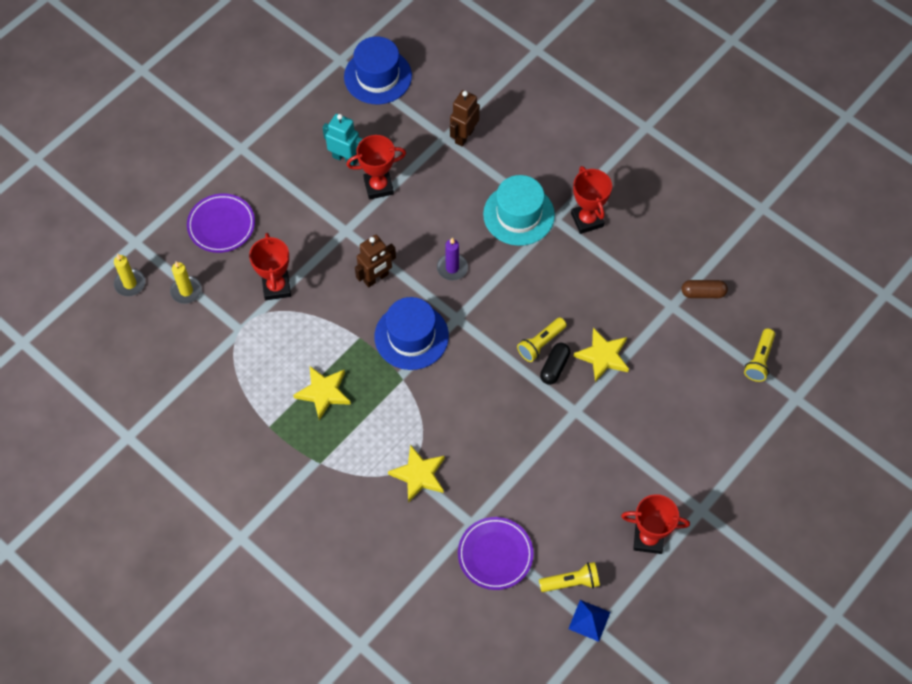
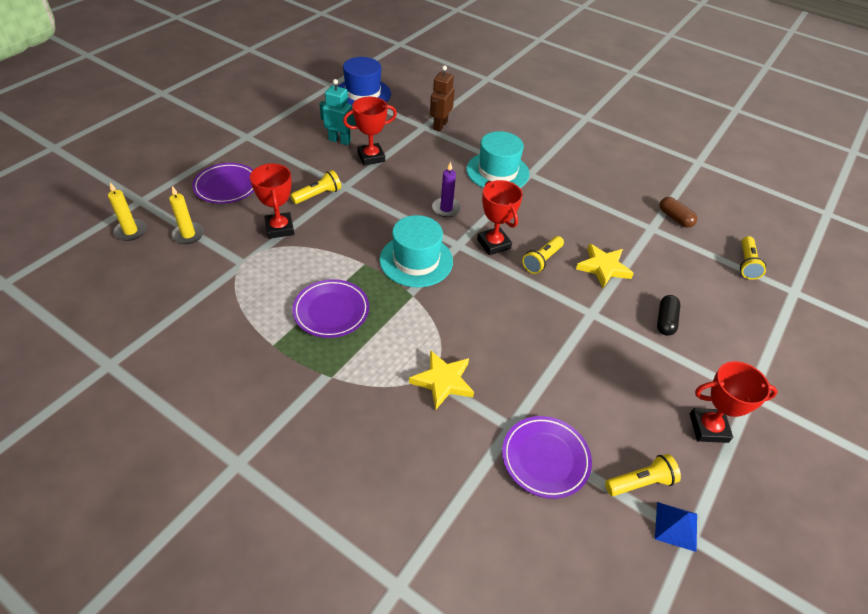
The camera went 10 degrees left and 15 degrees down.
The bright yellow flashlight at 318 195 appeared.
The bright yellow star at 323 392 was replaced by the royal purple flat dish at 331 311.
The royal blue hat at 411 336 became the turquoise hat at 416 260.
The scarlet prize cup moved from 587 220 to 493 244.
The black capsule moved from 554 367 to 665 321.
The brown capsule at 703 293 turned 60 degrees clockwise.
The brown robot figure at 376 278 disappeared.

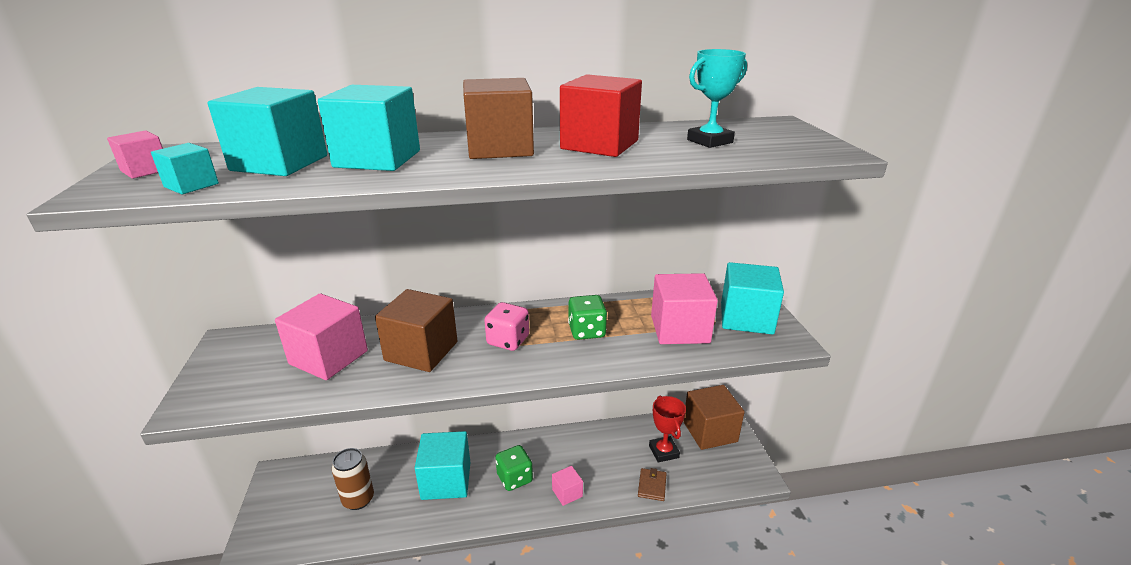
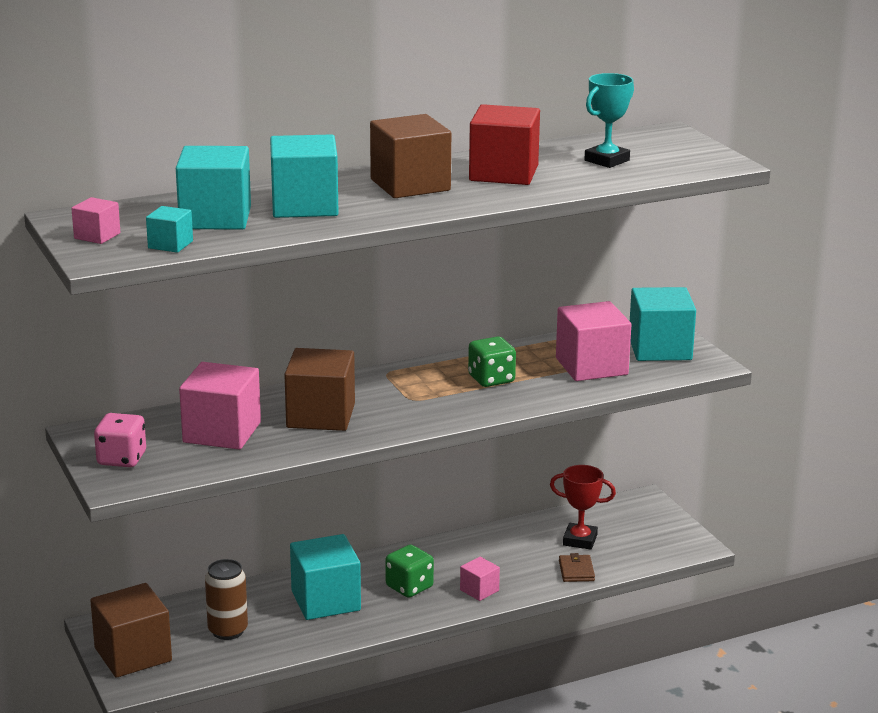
The camera went 15 degrees left and 5 degrees down.
The brown solid cube moved from 710 431 to 133 654.
The rose-pink dice moved from 508 340 to 122 459.
The scarlet prize cup at 663 451 turned 45 degrees counterclockwise.

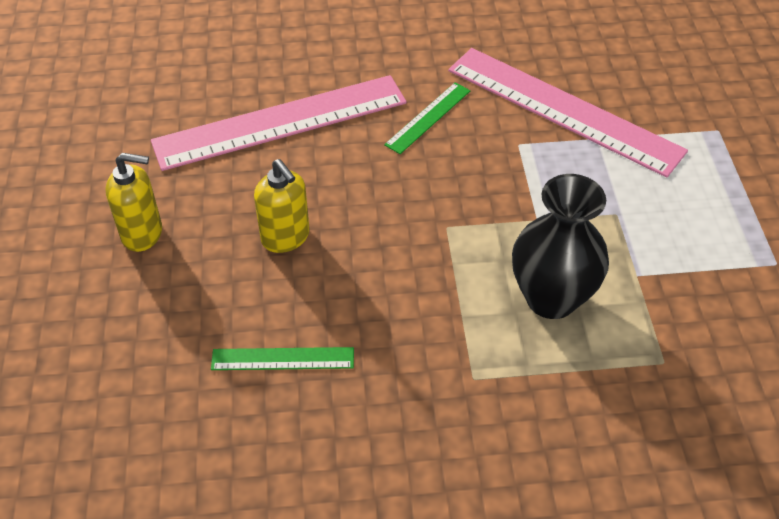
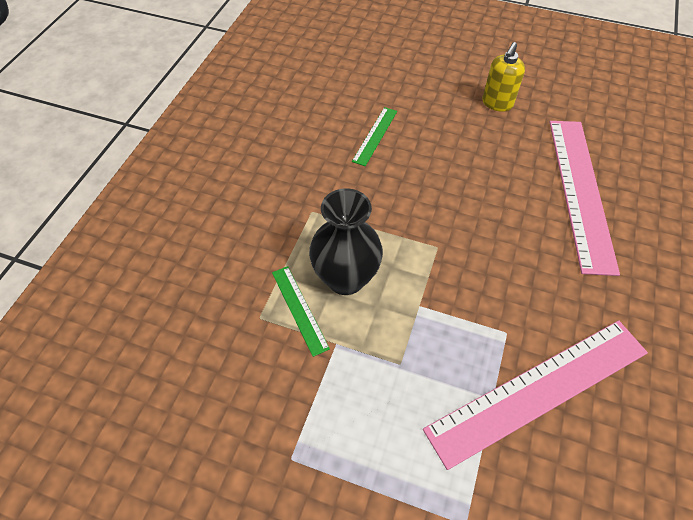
The camera went 115 degrees right and 5 degrees up.
The leaf-green ruler moved from 428 117 to 299 309.
The bright yellow pump bottle at 286 237 disappeared.

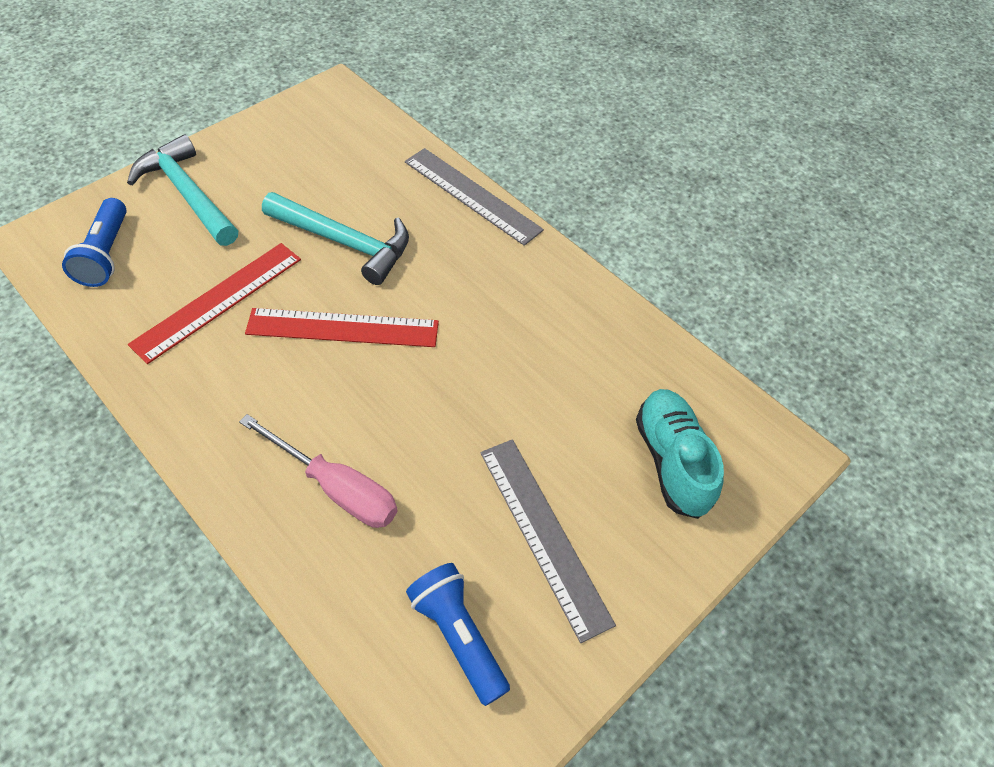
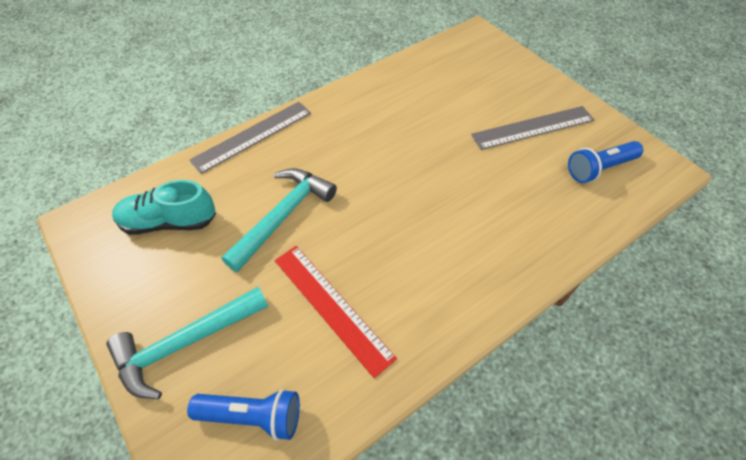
The camera went 80 degrees left and 0 degrees up.
The turquoise sneaker moved from 672 461 to 169 222.
The rose-pink hand screwdriver at 336 487 disappeared.
The scarlet ruler at 343 327 disappeared.

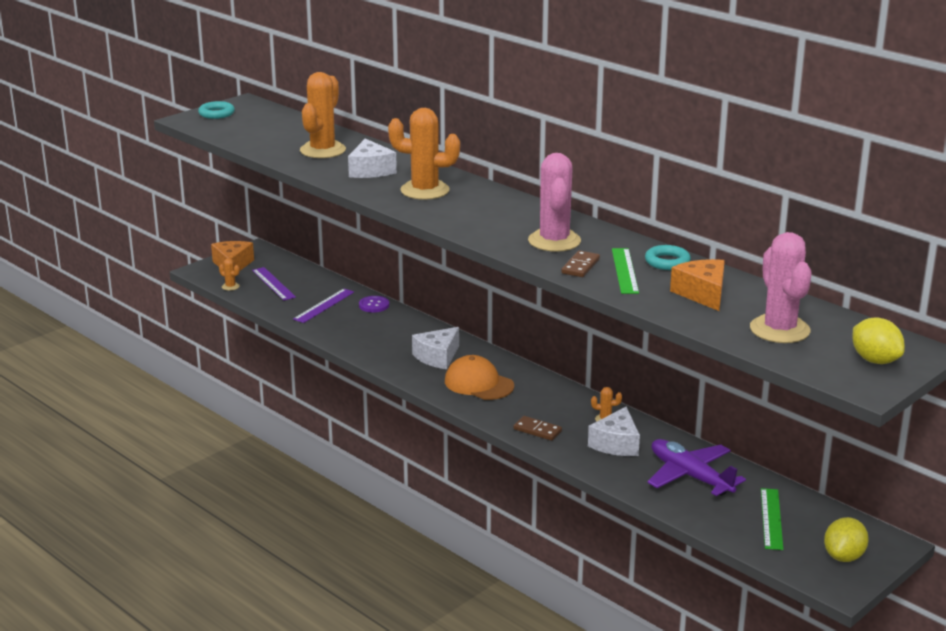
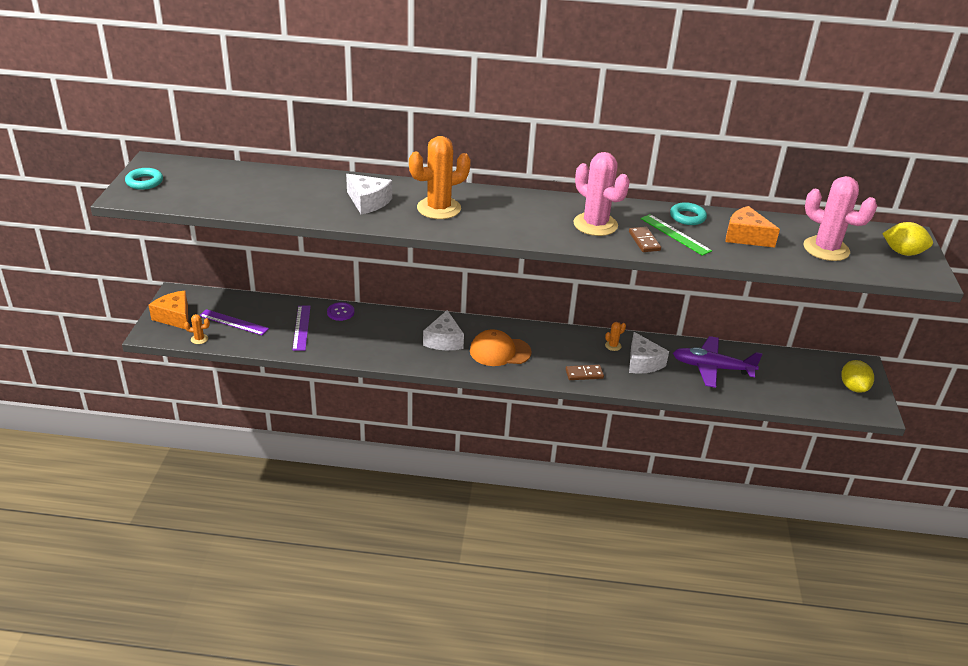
The camera went 40 degrees left and 10 degrees up.
The orange prickly plant at 323 150 disappeared.
The leaf-green ruler at 771 518 disappeared.

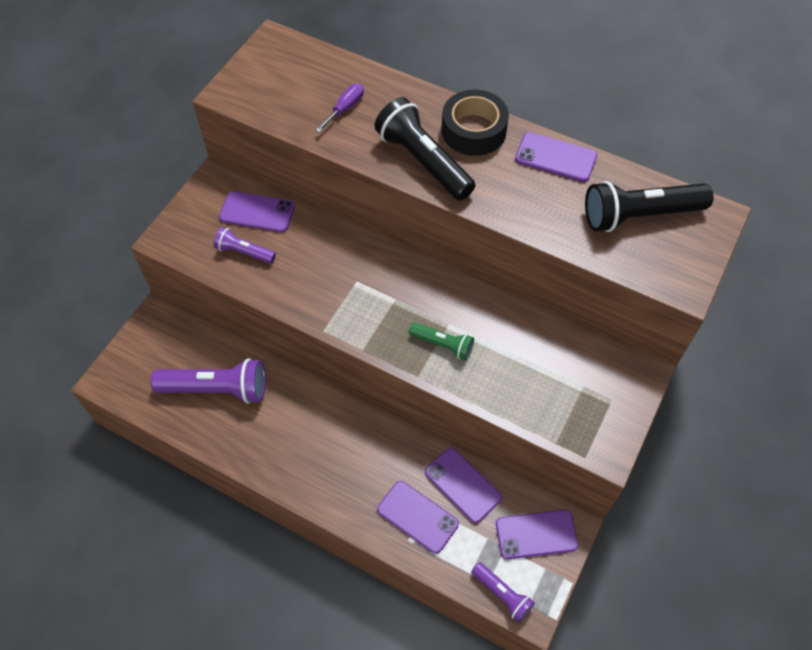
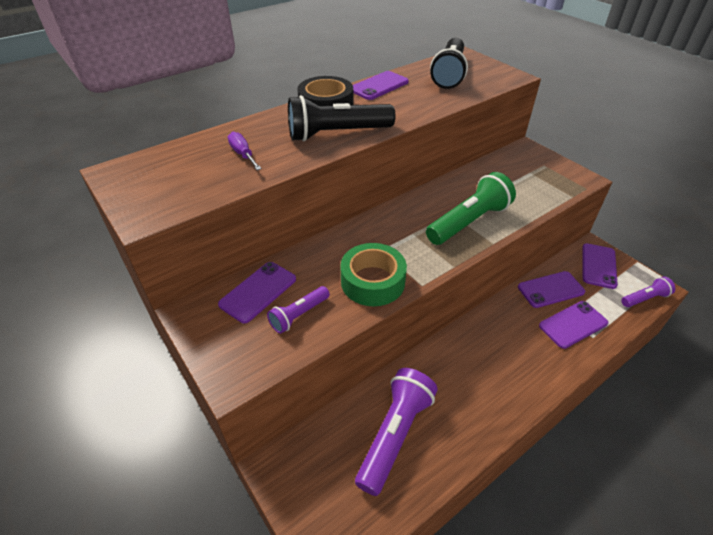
The camera went 65 degrees left and 15 degrees down.
The leaf-green tape at 373 281 appeared.
The leaf-green flashlight at 443 345 changed to 1.83 times the size.

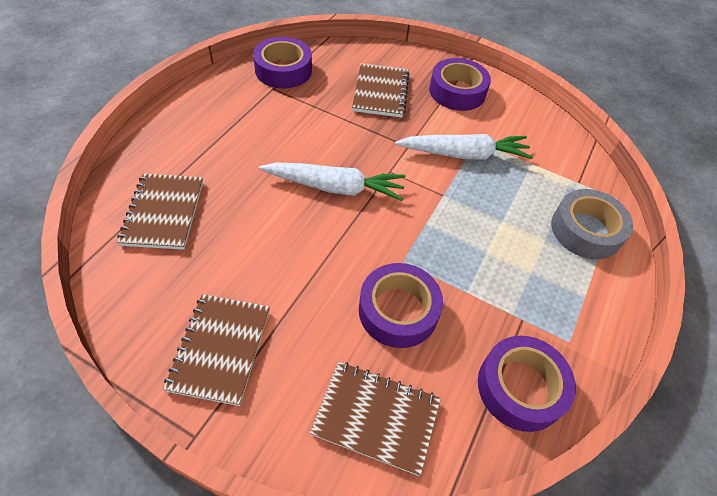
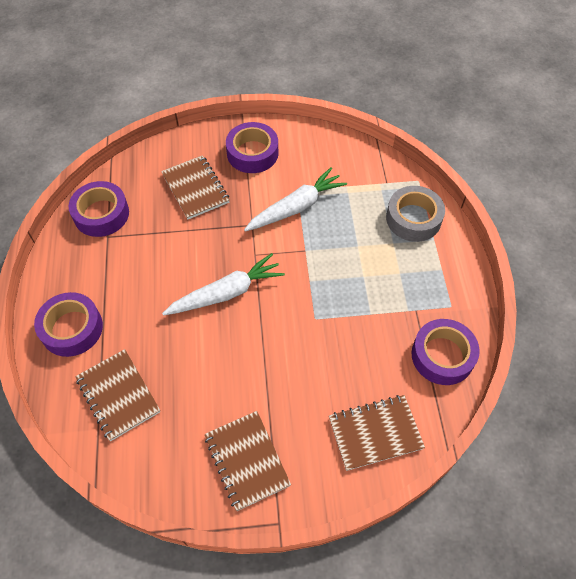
The camera went 30 degrees left and 5 degrees up.
The royal purple tape moved from 398 311 to 72 328.

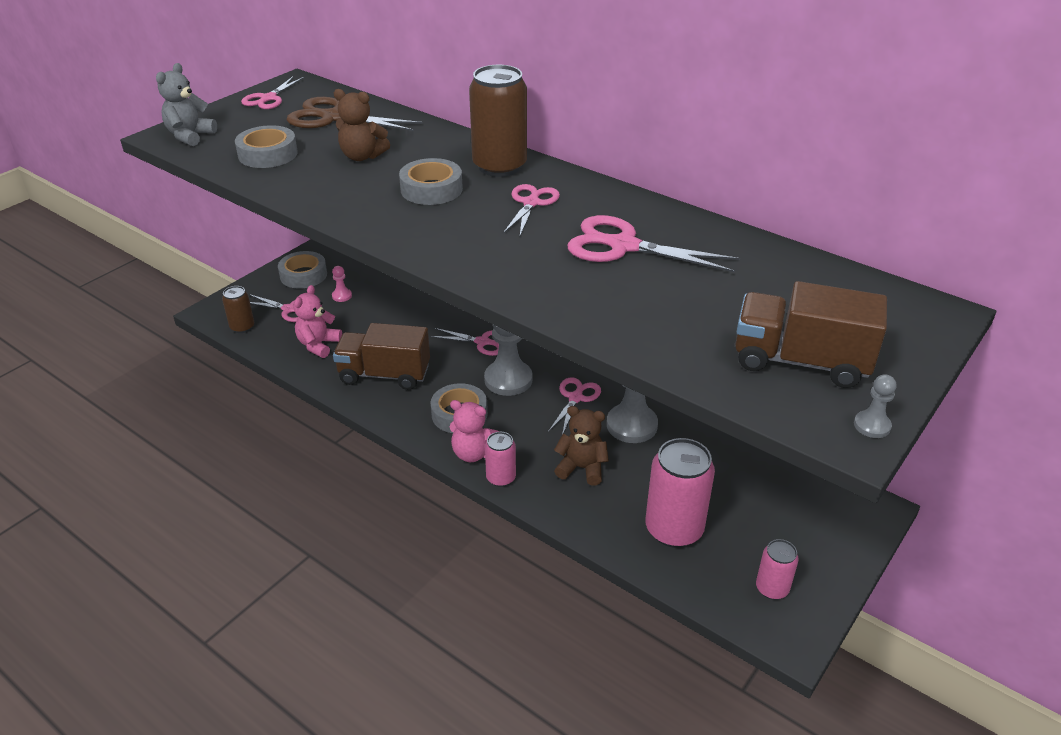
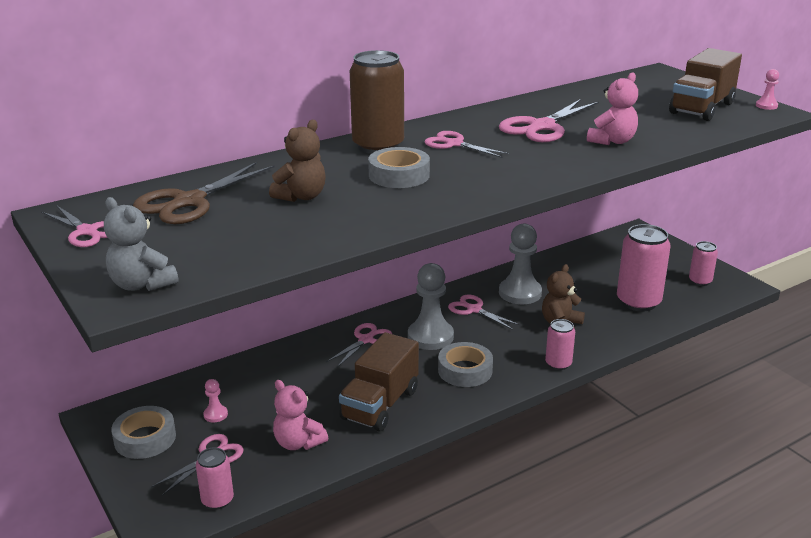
The camera went 70 degrees left and 10 degrees down.
The brown soda can at 242 327 became the rose-pink soda can at 217 500.
The rose-pink teddy bear moved from 473 453 to 612 141.
The gray chess pawn at 872 425 became the rose-pink chess pawn at 766 106.
The gray tape at 268 154 disappeared.

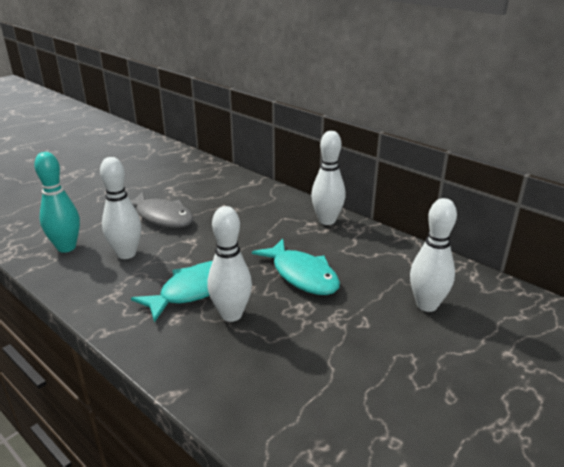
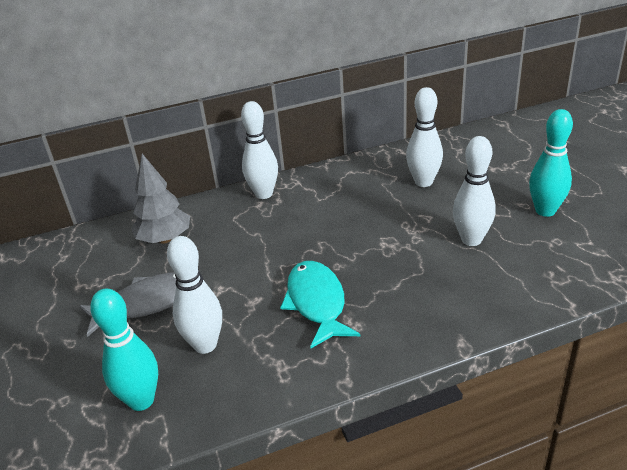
The camera went 60 degrees left and 5 degrees up.
The gray tree at 165 239 appeared.
The pure white skittle moved from 231 315 to 471 240.
The turquoise skittle at 545 211 appeared.
The turquoise fish at 302 275 disappeared.

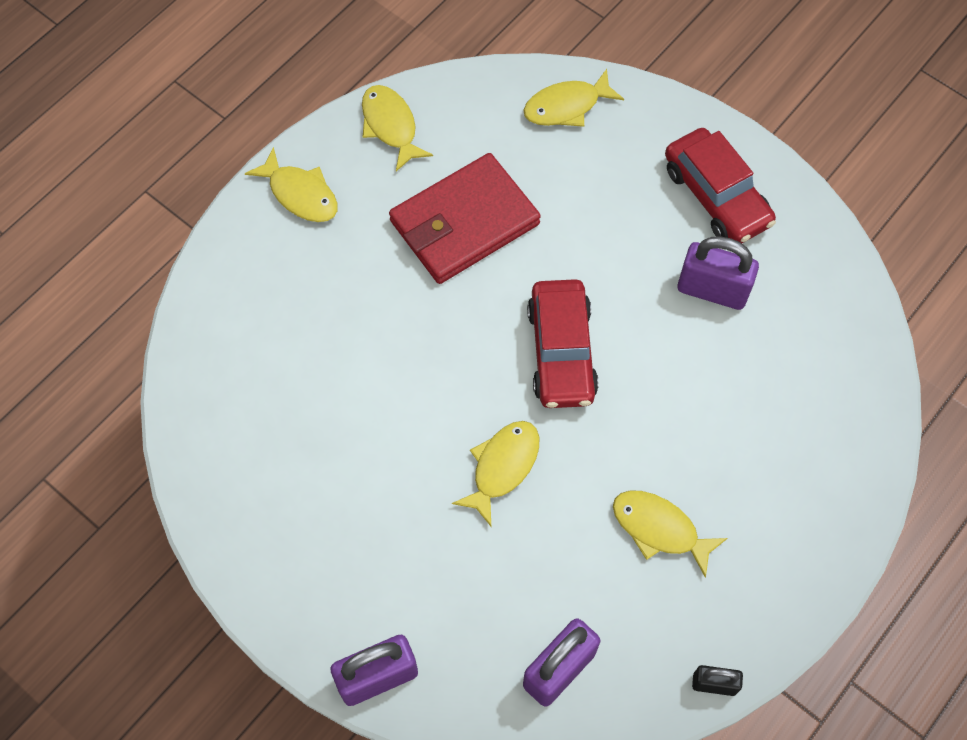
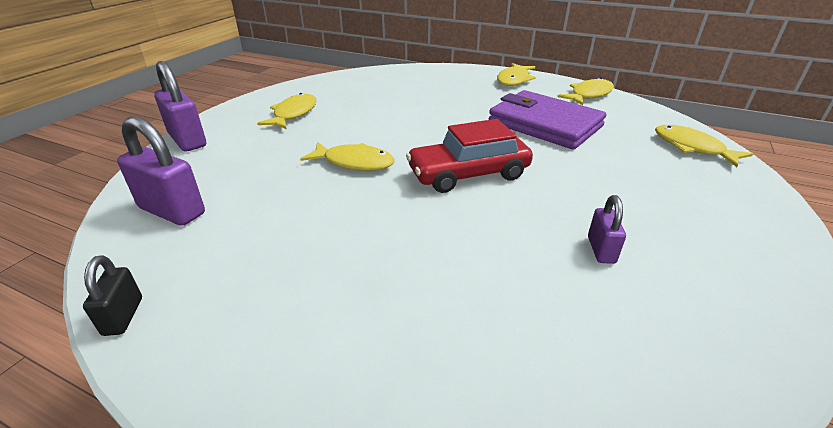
The camera went 75 degrees right and 30 degrees down.
The bright yellow fish moved from 660 529 to 293 114.
The scarlet wallet at 464 223 became the royal purple wallet at 544 124.
The royal purple small lock at 712 290 changed to 0.56 times the size.
The scarlet toy car at 716 196 disappeared.

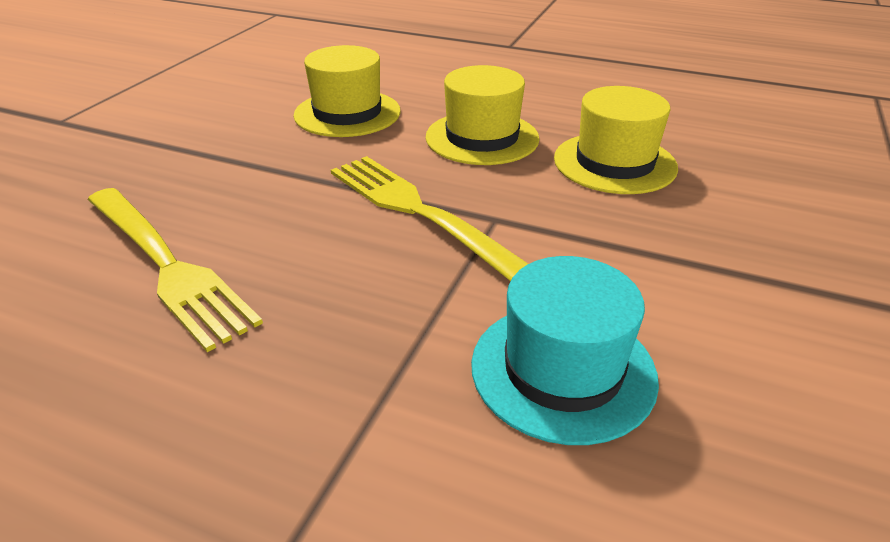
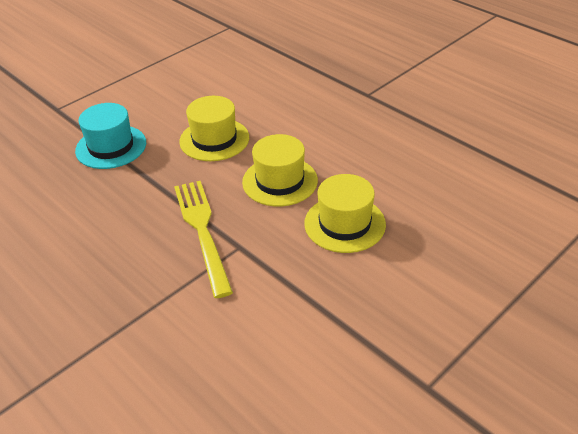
The camera went 25 degrees right and 5 degrees up.
The turquoise hat moved from 563 370 to 111 147.
The bright yellow dinner fork at 168 266 disappeared.

